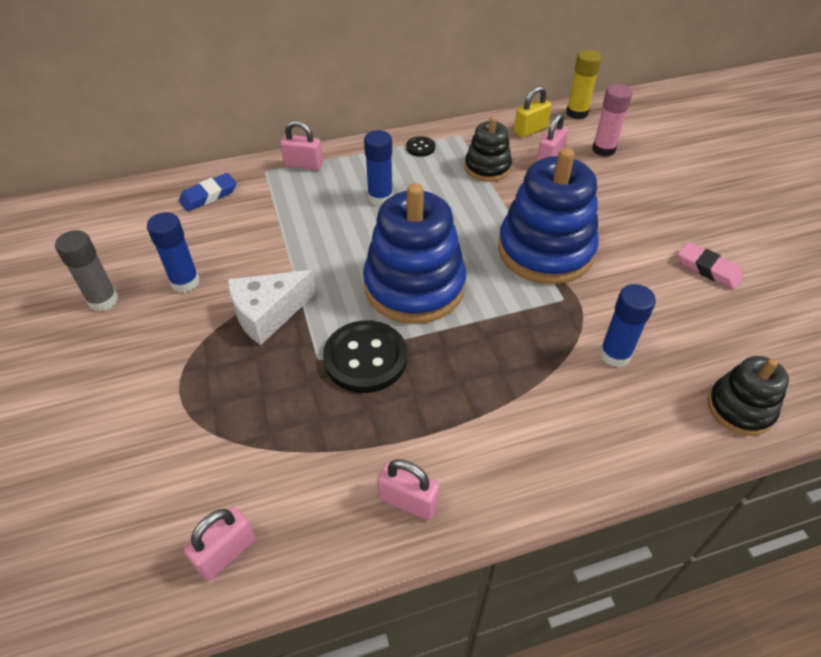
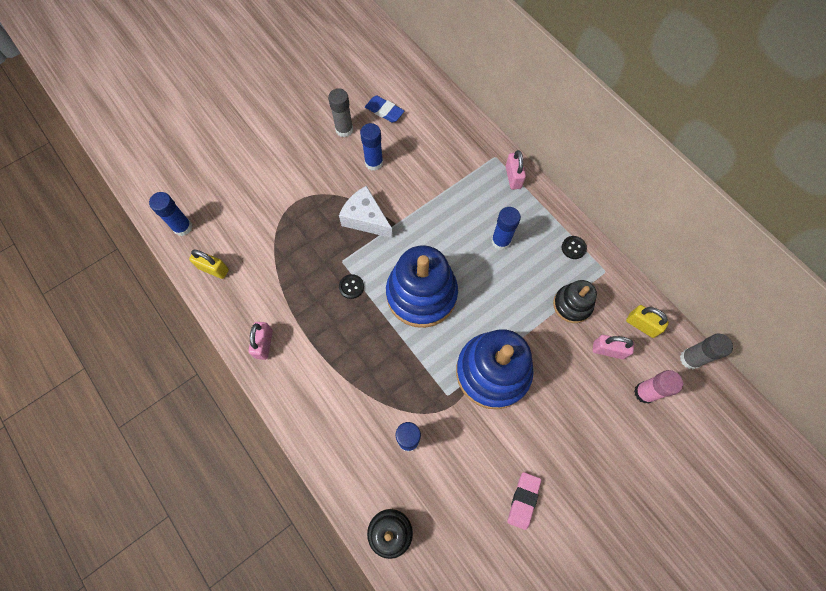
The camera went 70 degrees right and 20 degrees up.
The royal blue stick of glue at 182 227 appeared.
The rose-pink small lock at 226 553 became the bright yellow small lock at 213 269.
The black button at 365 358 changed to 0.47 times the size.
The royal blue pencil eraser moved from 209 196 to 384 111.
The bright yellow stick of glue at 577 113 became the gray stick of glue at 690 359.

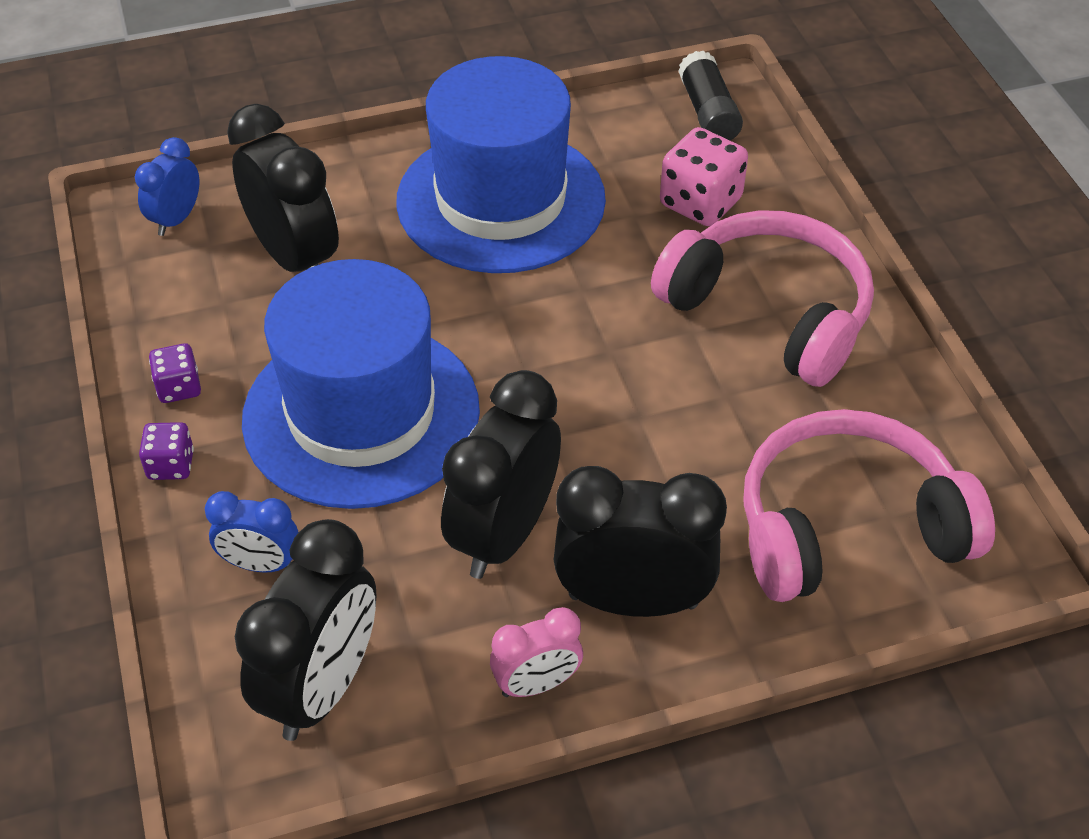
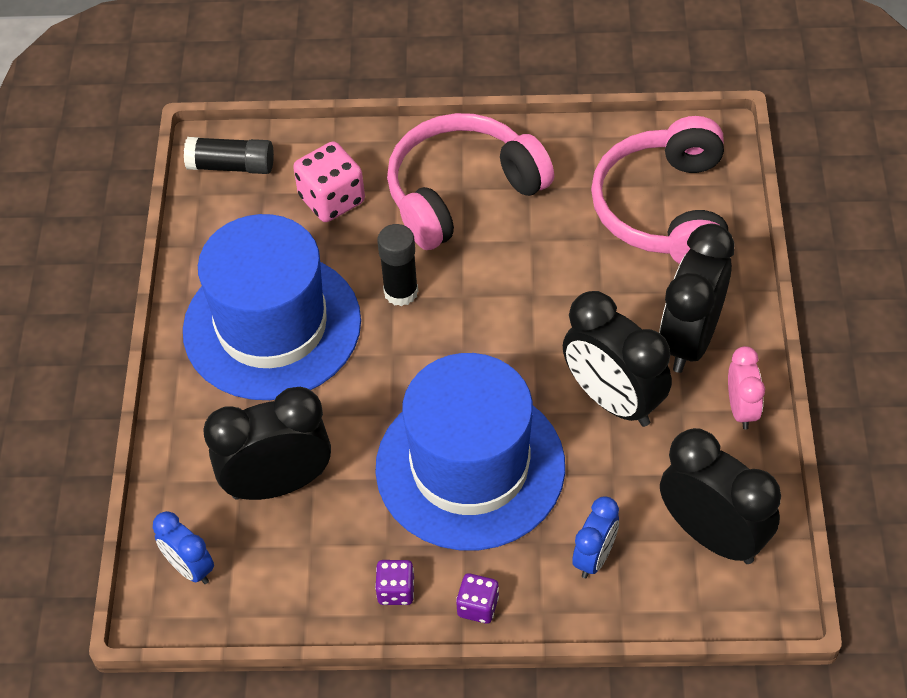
The camera went 70 degrees left and 5 degrees up.
The black stick of glue at 401 292 appeared.

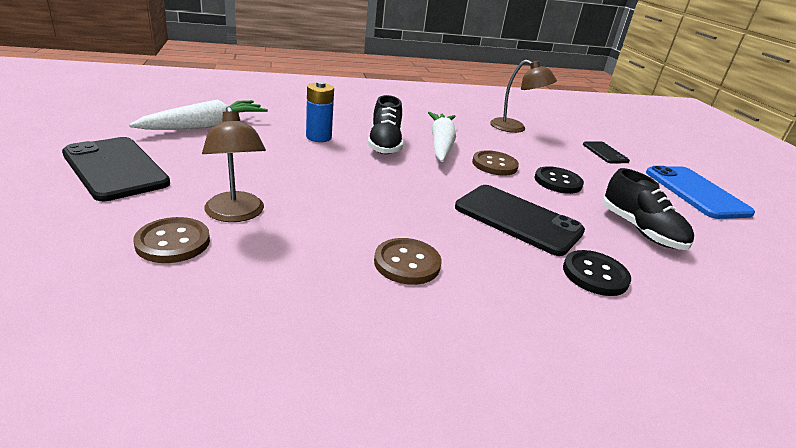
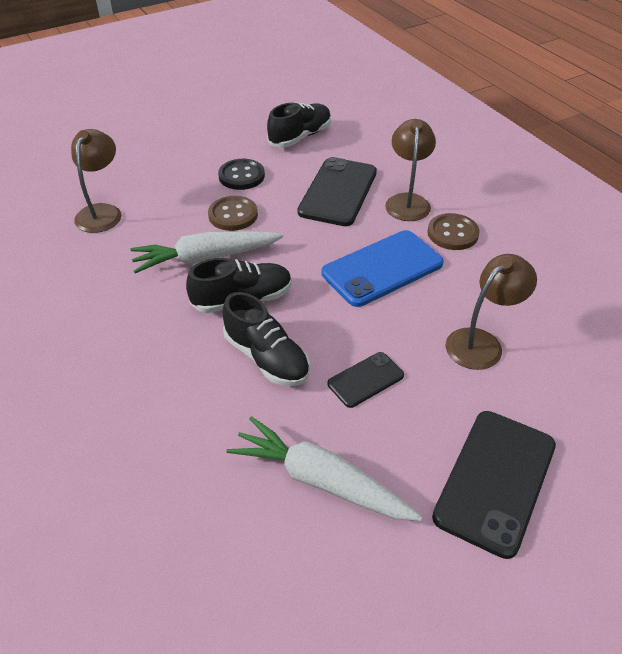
The camera went 105 degrees left and 15 degrees up.
The royal blue AA battery at 318 137 was replaced by the black sneaker at 266 358.
The royal blue smartphone moved from 696 192 to 382 268.
The black smartphone moved from 605 153 to 365 380.
The brown desk lamp at 407 201 appeared.
The brown button at 173 242 disappeared.
The black button at 595 275 disappeared.

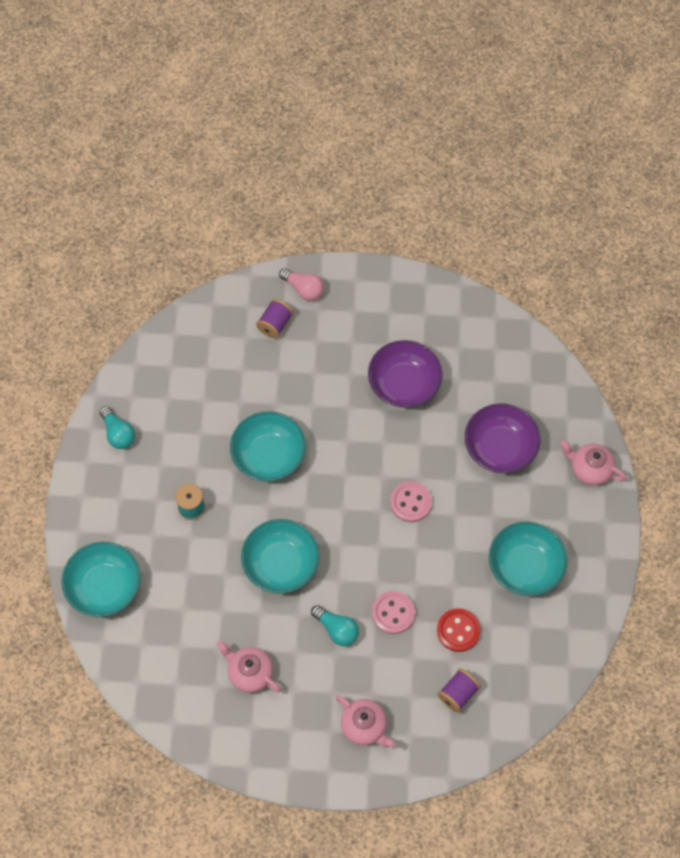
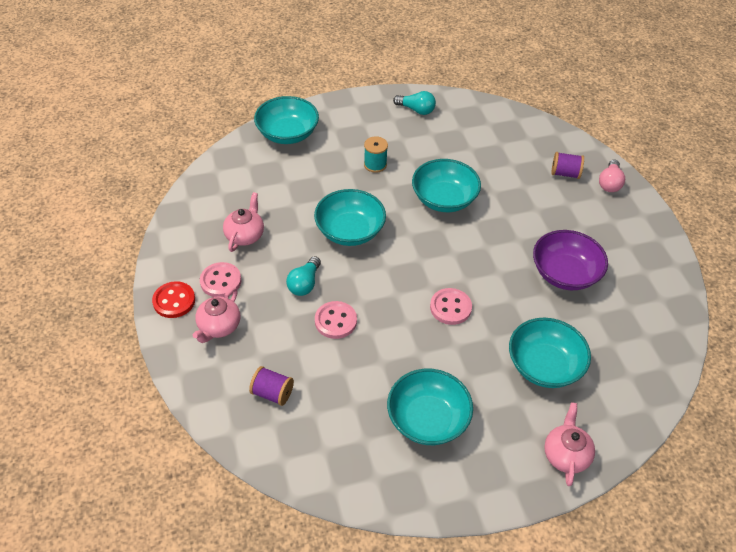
The camera went 70 degrees right and 15 degrees down.
The scarlet button moved from 458 630 to 174 301.
The rose-pink button at 220 281 appeared.
The turquoise bulb at 118 433 turned 105 degrees counterclockwise.
The royal purple serving bowl at 500 448 became the turquoise serving bowl at 544 366.

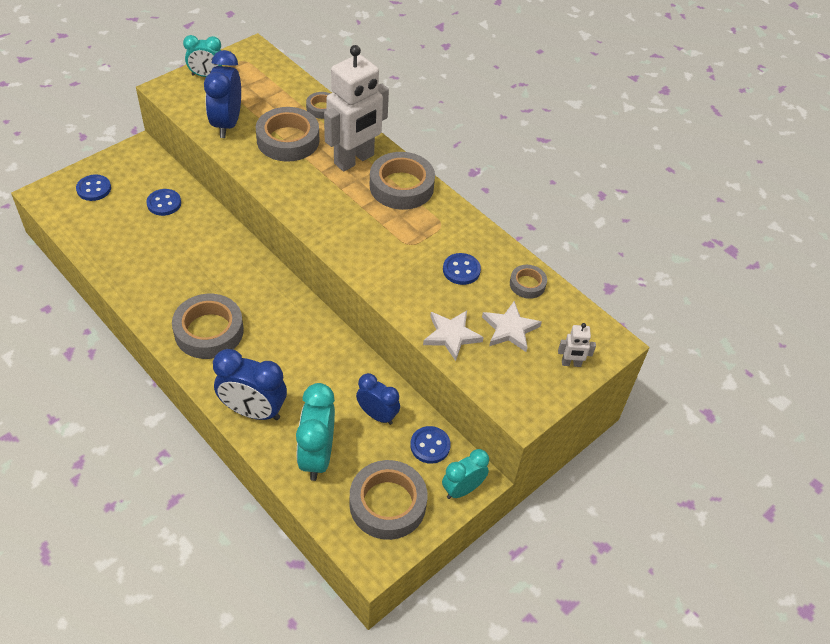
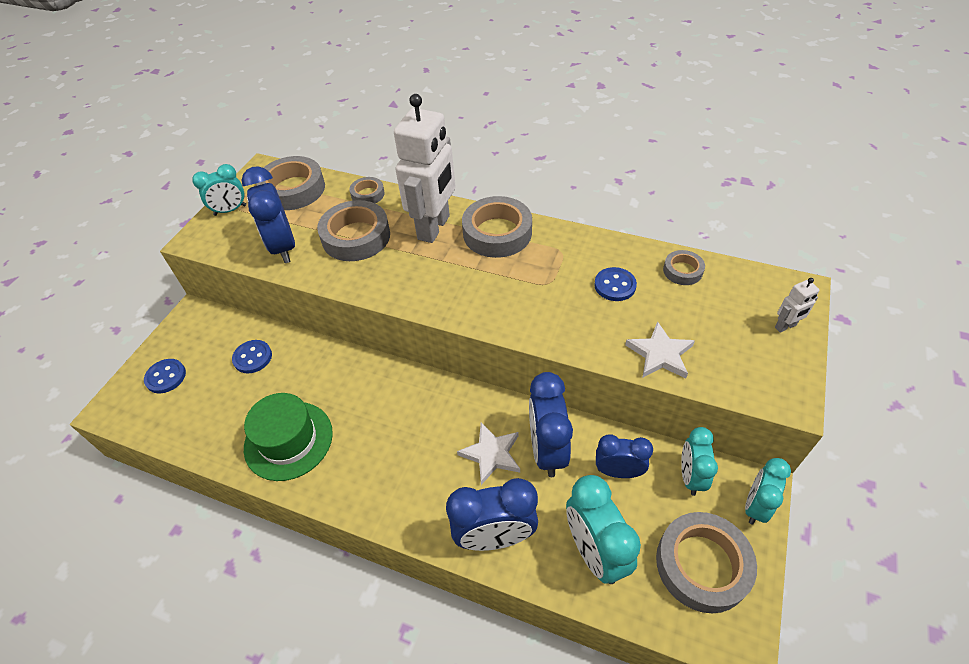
The camera went 20 degrees left and 0 degrees up.
The leaf-green hat at 288 440 appeared.
The gray tape moved from 209 331 to 293 189.
The pure white star moved from 510 329 to 491 454.
The royal blue bedside clock at 547 450 appeared.
The royal blue button at 430 446 was replaced by the turquoise bedside clock at 690 476.

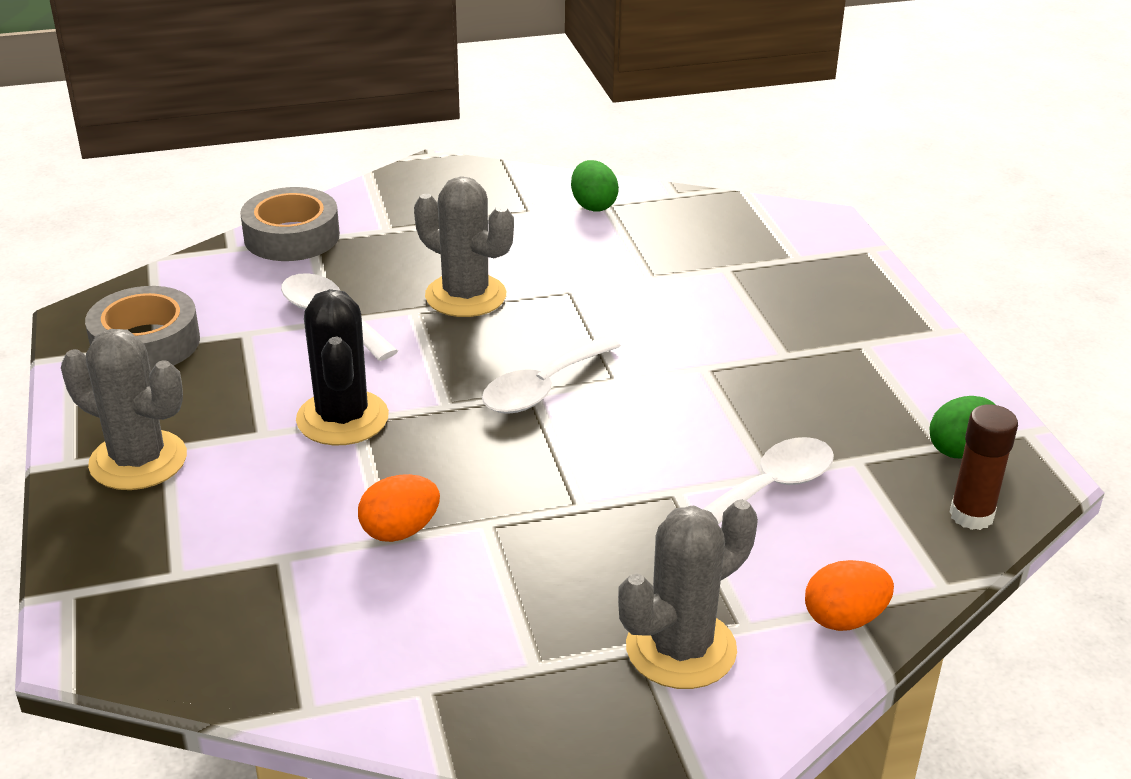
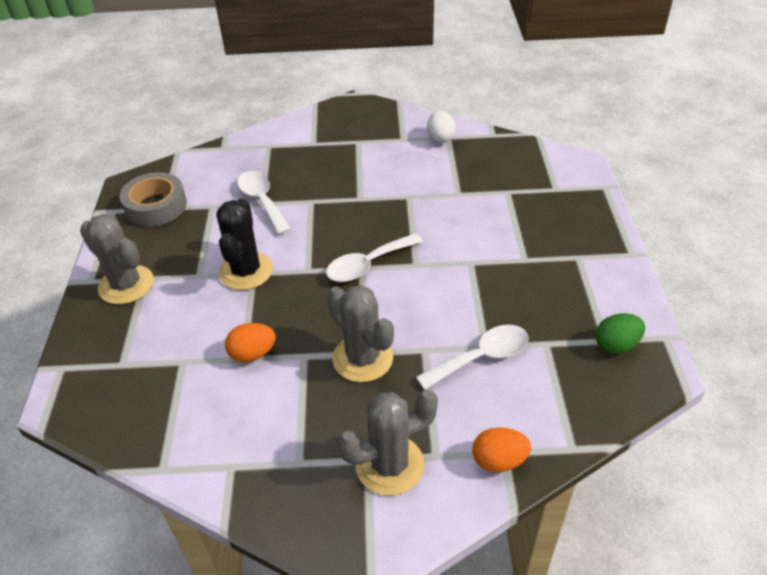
The camera went 15 degrees right and 10 degrees up.
The gray prickly plant moved from 465 296 to 362 358.
The leaf-green toy egg at 593 205 became the pure white toy egg at 440 138.
The gray tape at 292 236 disappeared.
The brown stick of glue at 971 515 disappeared.

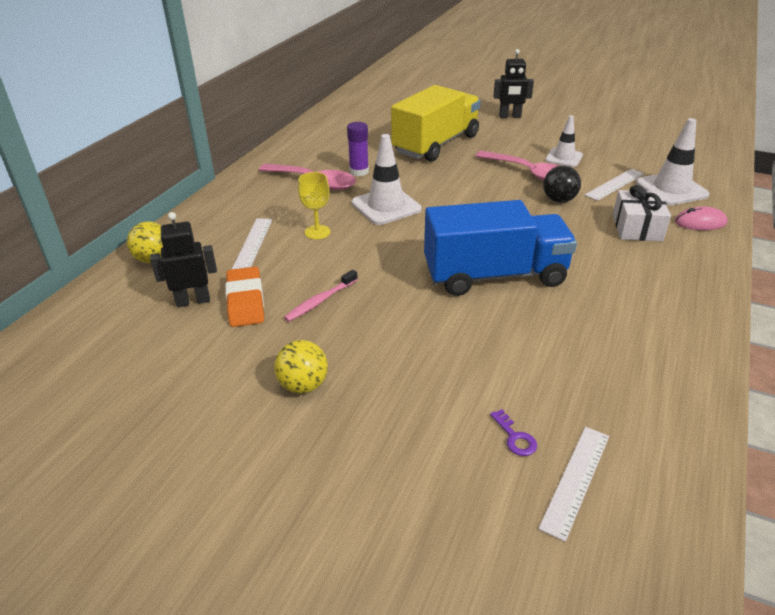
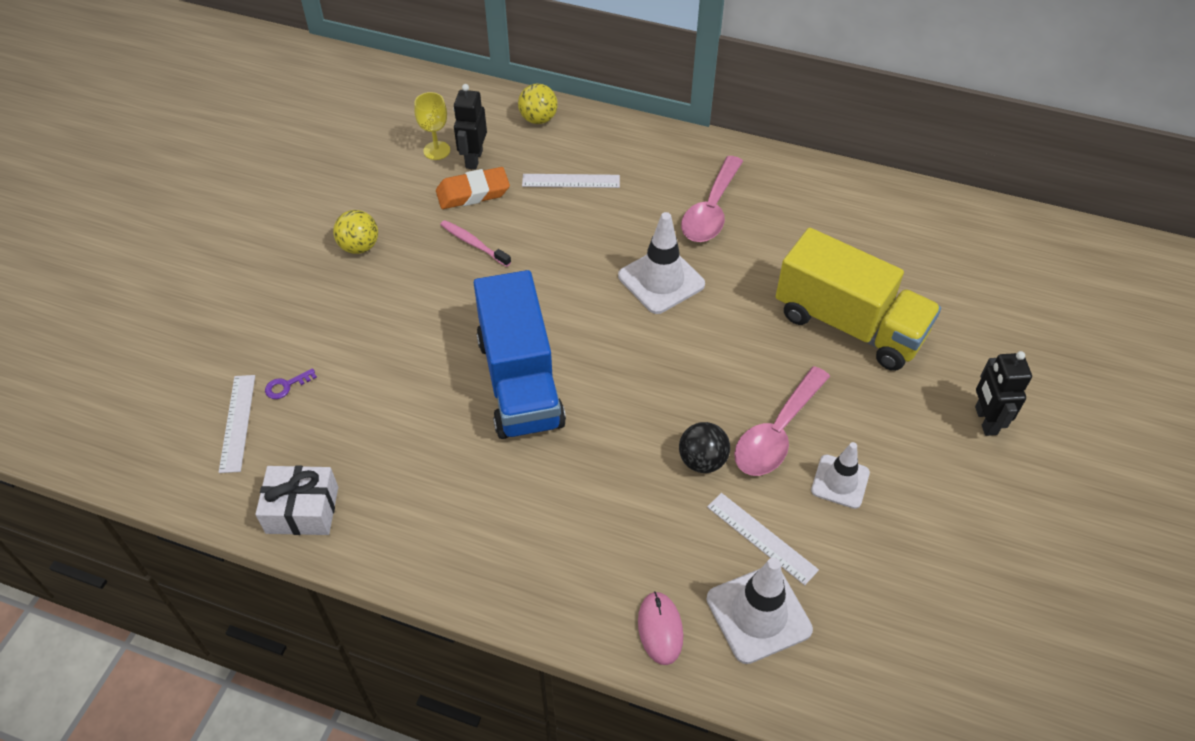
The camera went 85 degrees right and 15 degrees up.
The pure white ruler at 575 480 turned 60 degrees clockwise.
The pure white gift moved from 637 228 to 302 510.
The bright yellow goblet moved from 317 232 to 436 150.
The black robot figure at 193 301 turned 150 degrees counterclockwise.
The royal purple stick of glue at 359 171 disappeared.

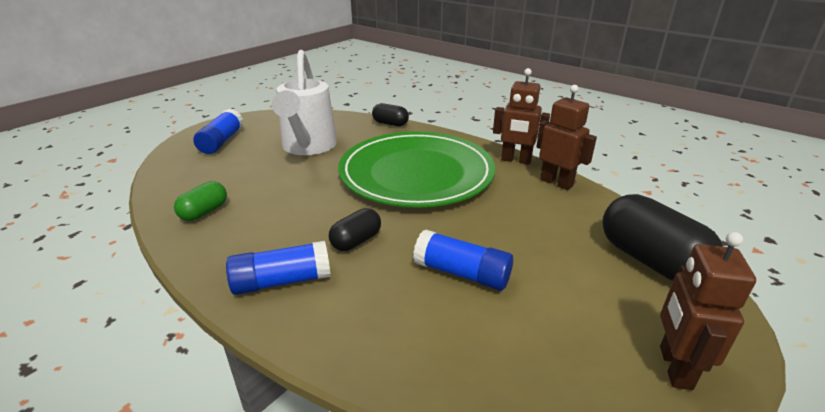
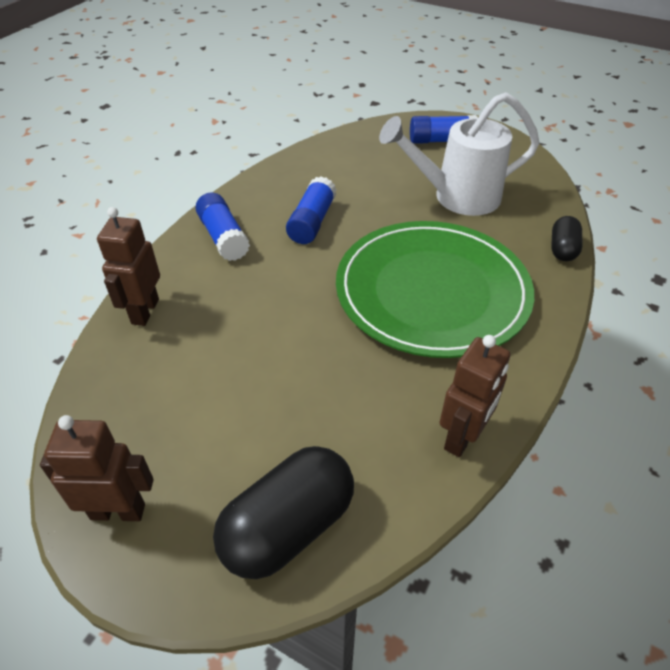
The camera went 80 degrees right and 15 degrees up.
The brown robot figure moved from 516 160 to 145 311.
The royal blue stick of glue moved from 462 273 to 312 222.
The leaf-green capsule at 204 212 disappeared.
The black capsule at 356 241 disappeared.

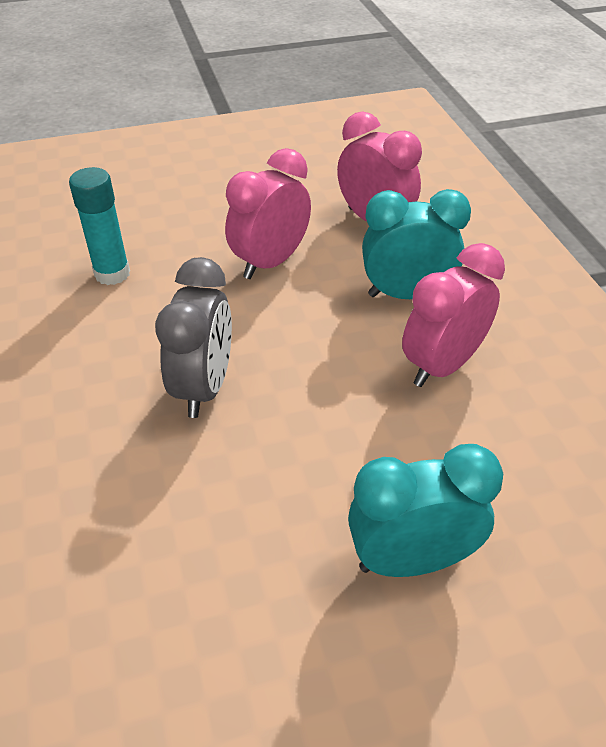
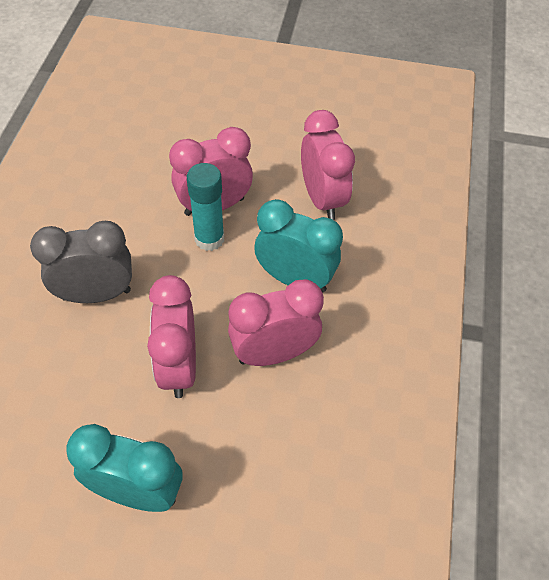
The camera went 25 degrees right and 10 degrees up.
The gray bedside clock at 204 387 turned 135 degrees counterclockwise.
The rose-pink bedside clock at 179 366 appeared.
The turquoise stick of glue moved from 112 274 to 209 239.

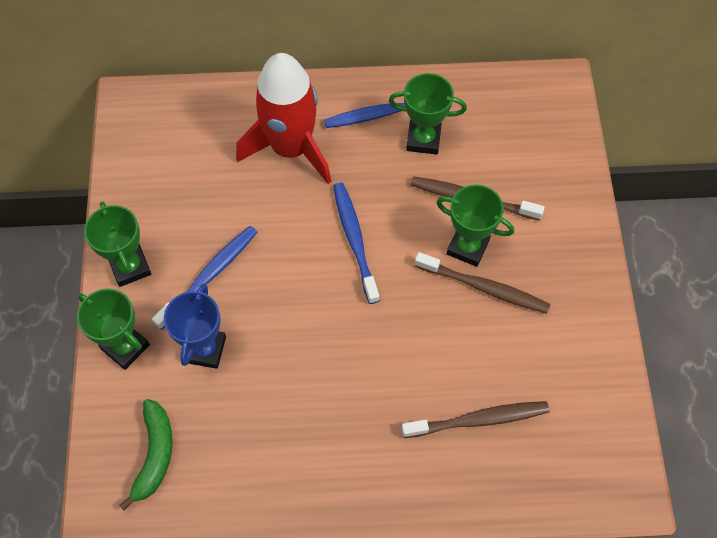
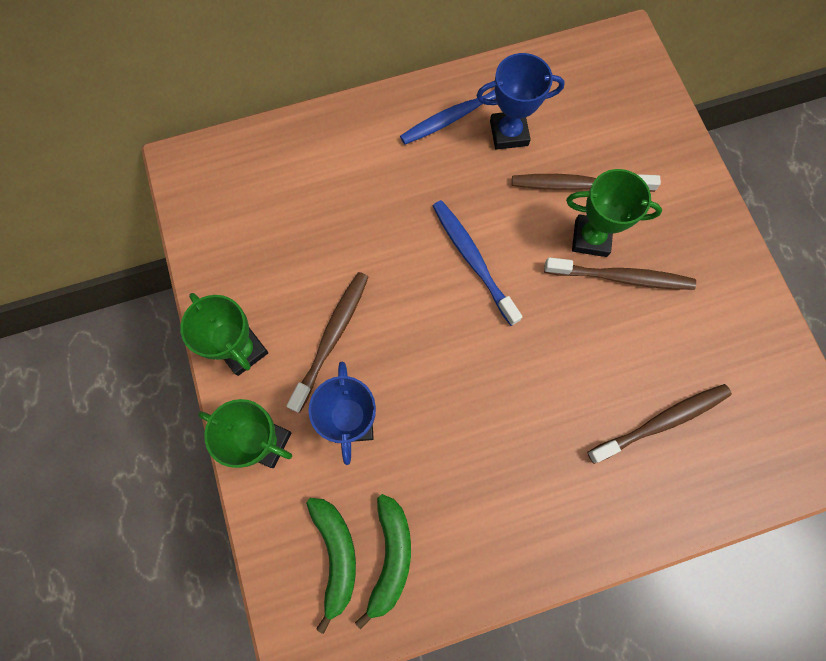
The camera went 15 degrees left and 10 degrees up.
The royal blue tooth brush at 209 276 became the brown tooth brush at 331 338.
The leaf-green banana fruit at 390 556 appeared.
The leaf-green prize cup at 423 139 became the royal blue prize cup at 509 133.
The scarlet rocket at 290 148 disappeared.

